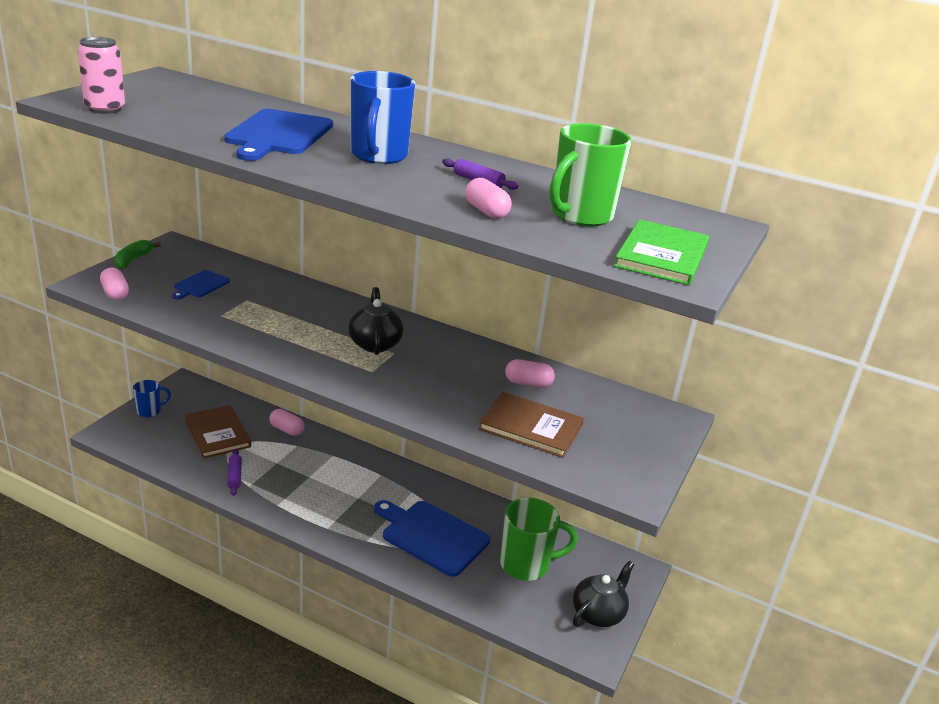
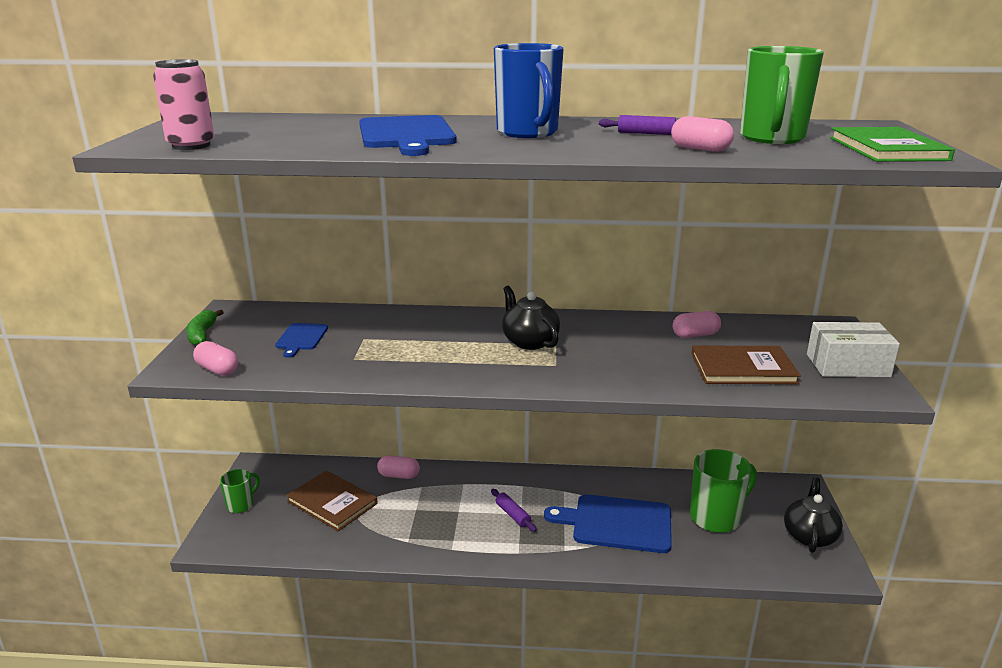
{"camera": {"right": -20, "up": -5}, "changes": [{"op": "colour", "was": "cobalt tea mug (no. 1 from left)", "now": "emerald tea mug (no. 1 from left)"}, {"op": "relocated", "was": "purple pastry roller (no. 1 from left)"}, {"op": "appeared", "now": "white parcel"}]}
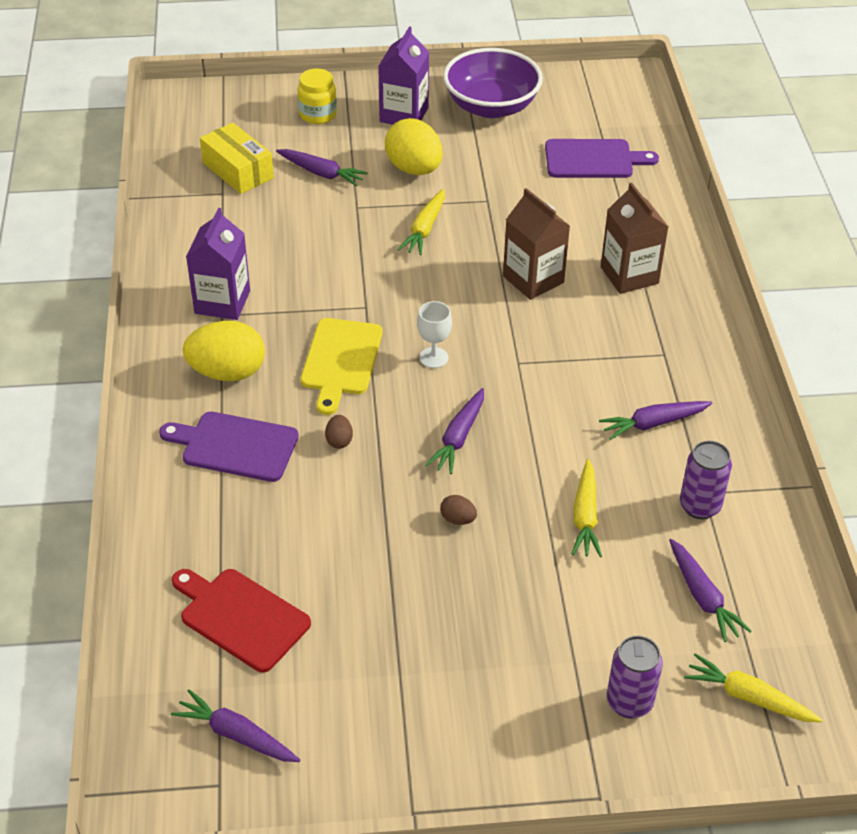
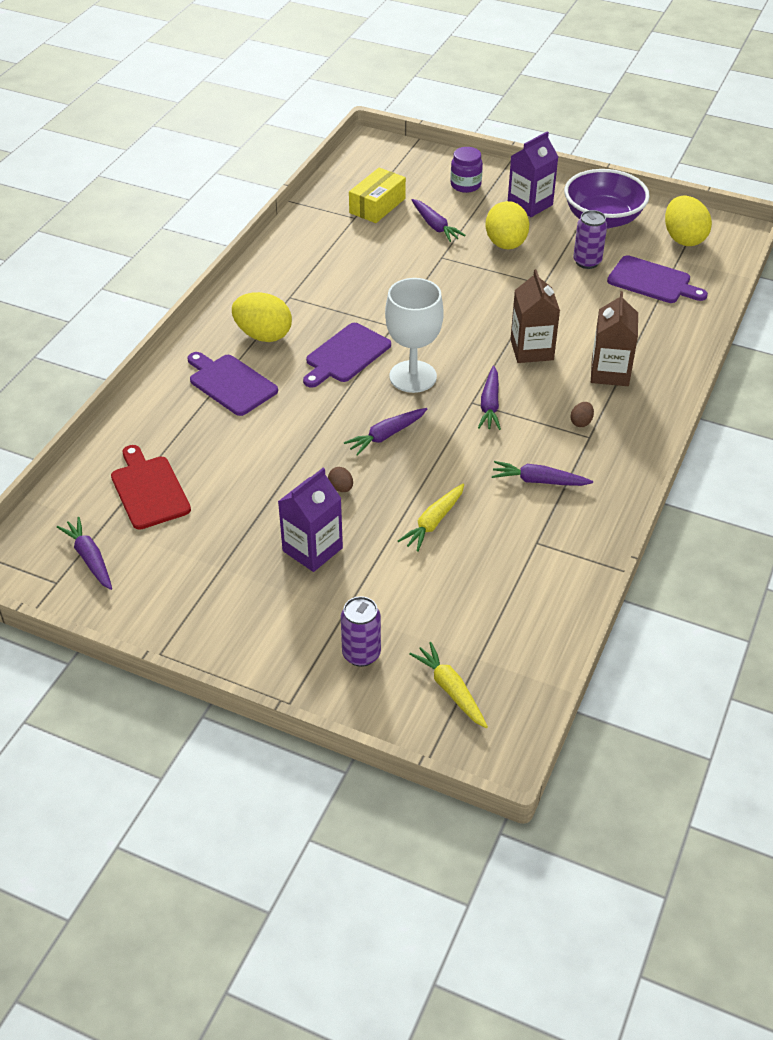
{"camera": {"right": 30, "up": 0}, "changes": [{"op": "relocated", "was": "purple milk carton (no. 1 from left)"}, {"op": "spun", "was": "golden parcel", "clockwise": 45}, {"op": "colour", "was": "golden preserve jar", "now": "purple preserve jar"}, {"op": "colour", "was": "golden chopping board", "now": "purple chopping board (no. 2 from left)"}, {"op": "relocated", "was": "russet toy egg (no. 1 from left in the first image)", "now": "russet toy egg (no. 2 from left)"}, {"op": "missing", "was": "golden root vegetable (no. 1 from left)"}, {"op": "size", "was": "white goblet", "ratio": 2.01}, {"op": "relocated", "was": "purple root vegetable (no. 5 from left in the first image)", "now": "purple root vegetable (no. 4 from left)"}, {"op": "relocated", "was": "purple tin (no. 2 from left)"}, {"op": "appeared", "now": "golden toy egg (no. 3 from left)"}]}
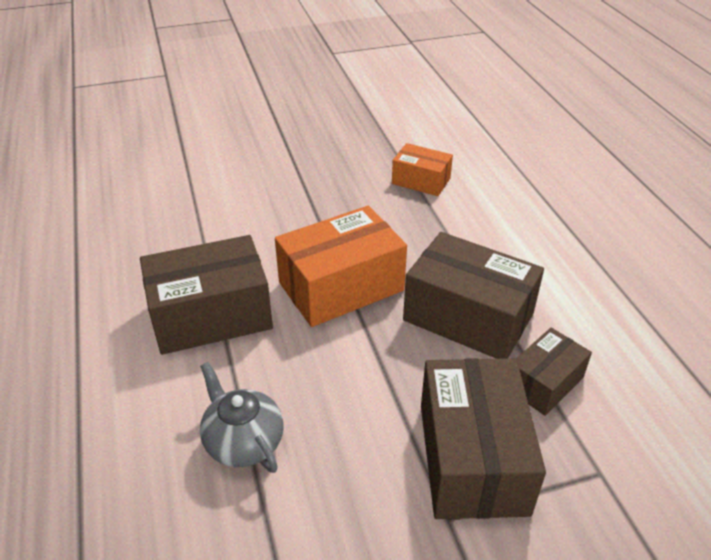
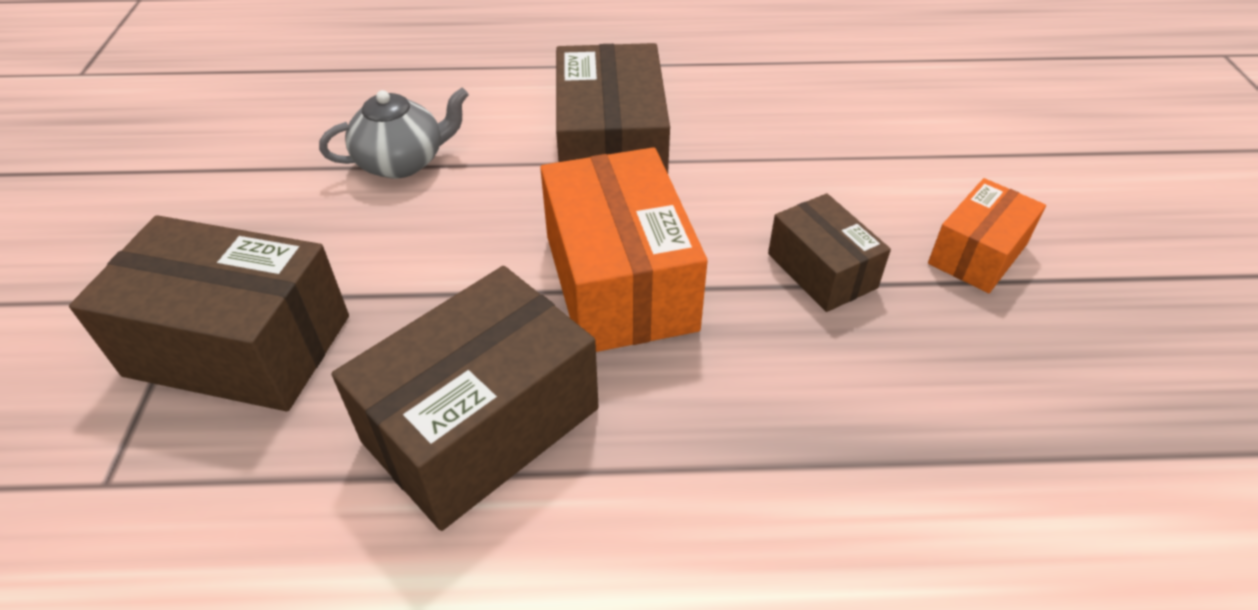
{"camera": {"right": 105, "up": 5}, "changes": [{"op": "relocated", "was": "orange parcel (no. 2 from left)"}, {"op": "relocated", "was": "russet parcel (no. 4 from left)"}]}
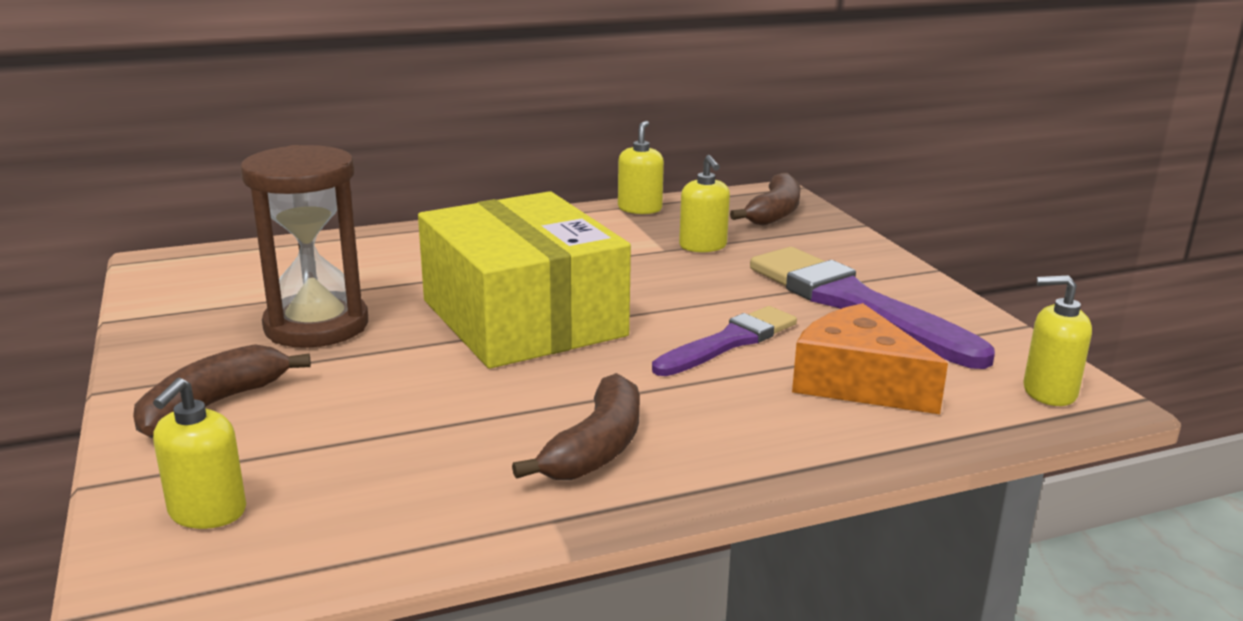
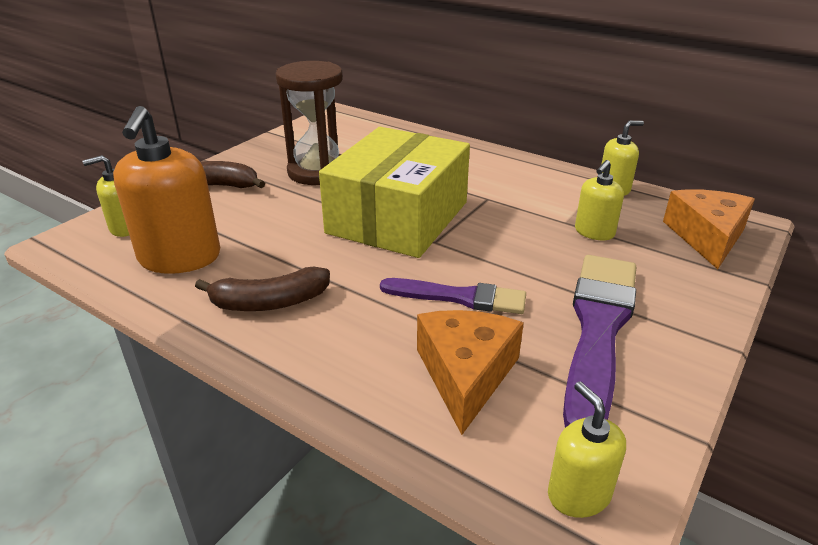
{"camera": {"right": 55, "up": 10}, "changes": [{"op": "exchanged", "was": "russet banana fruit (no. 3 from left)", "now": "orange cheese wedge (no. 2 from left)"}, {"op": "appeared", "now": "orange soap dispenser"}]}
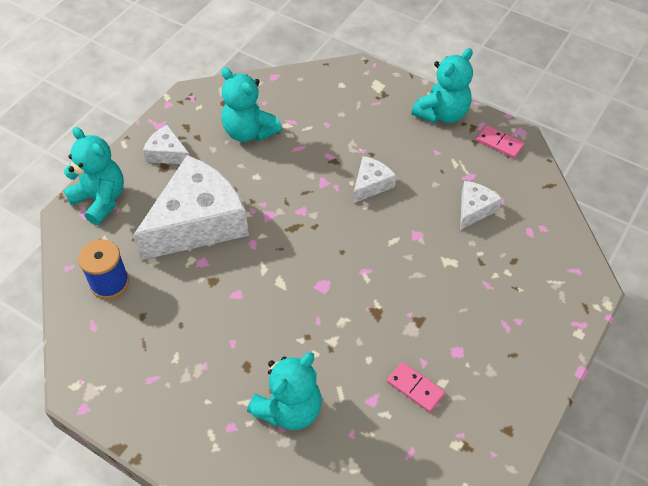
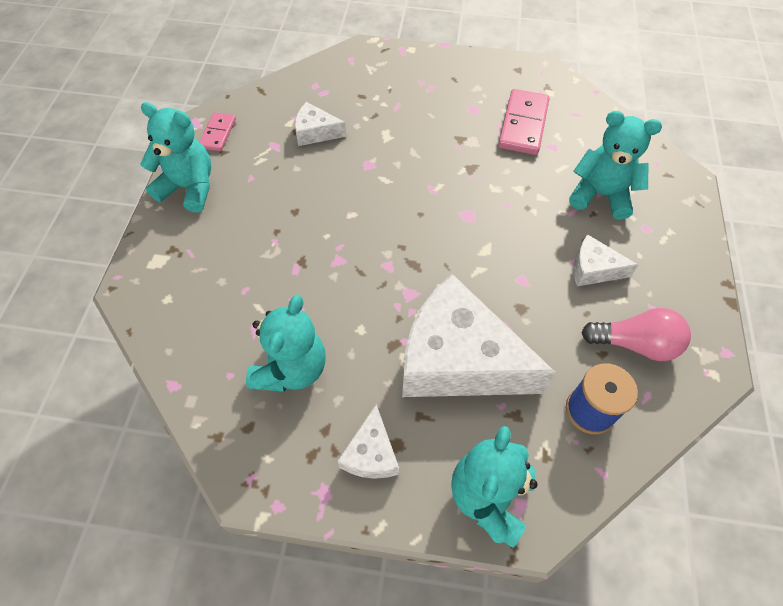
{"camera": {"right": -115, "up": 5}, "changes": [{"op": "relocated", "was": "white cheese wedge (no. 3 from left in the first image)", "now": "white cheese wedge (no. 4 from left)"}, {"op": "size", "was": "rosy domino tile (no. 1 from left in the first image)", "ratio": 1.71}, {"op": "appeared", "now": "rosy light bulb"}]}
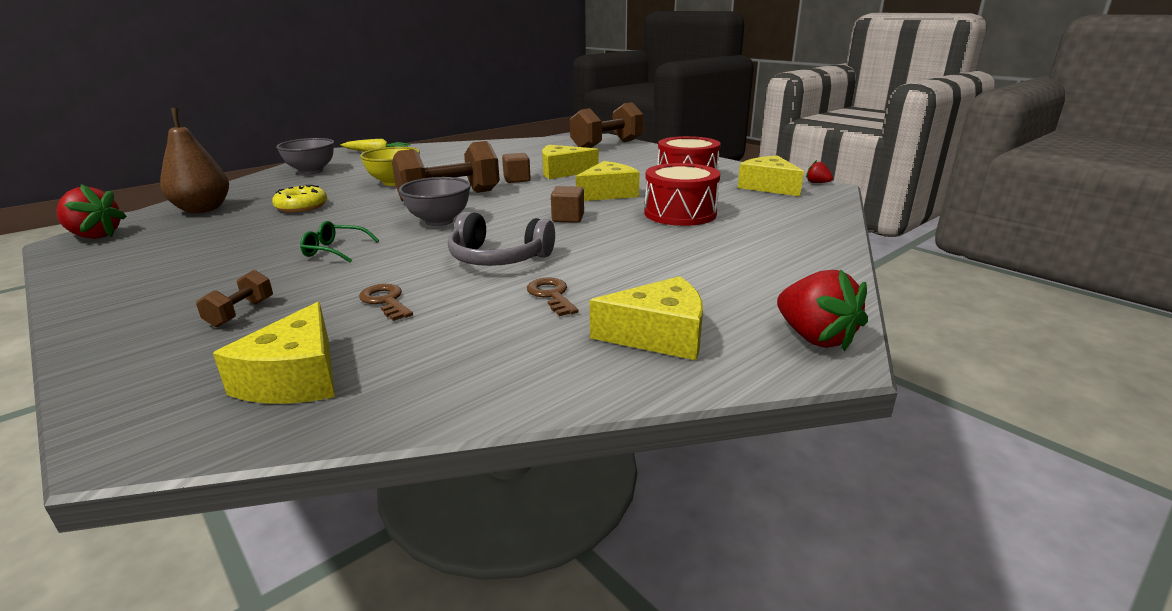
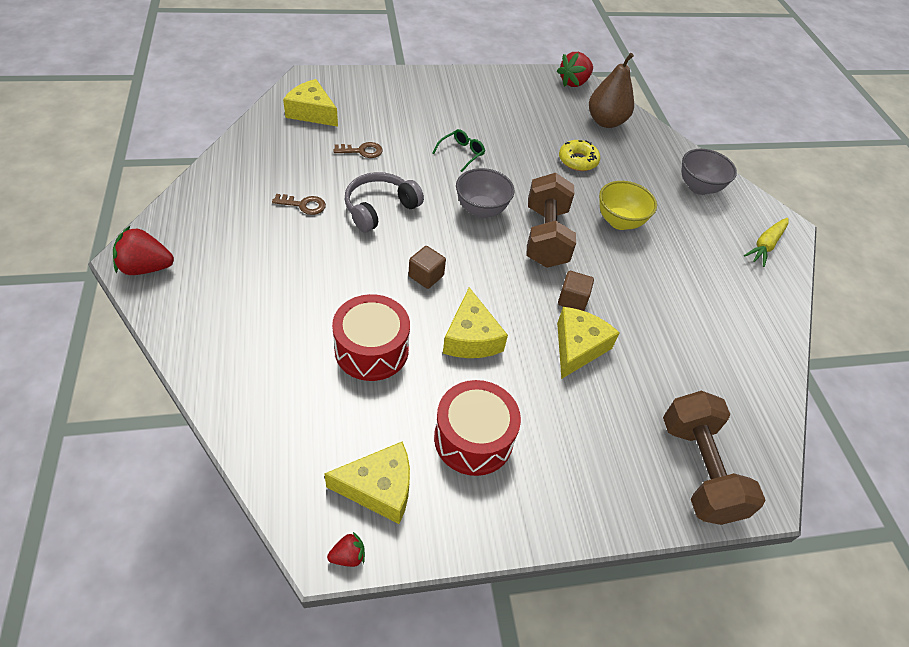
{"camera": {"right": 115, "up": 25}, "changes": [{"op": "missing", "was": "russet dumbbell (no. 1 from left)"}, {"op": "missing", "was": "golden cheese wedge (no. 4 from left)"}]}
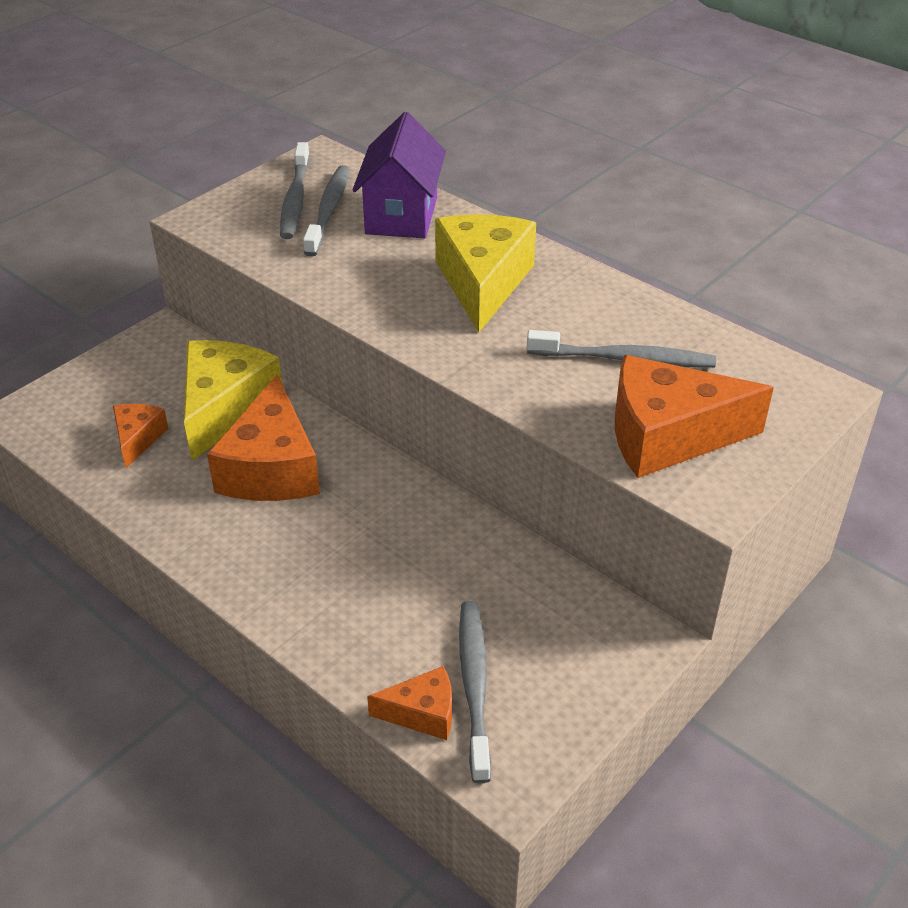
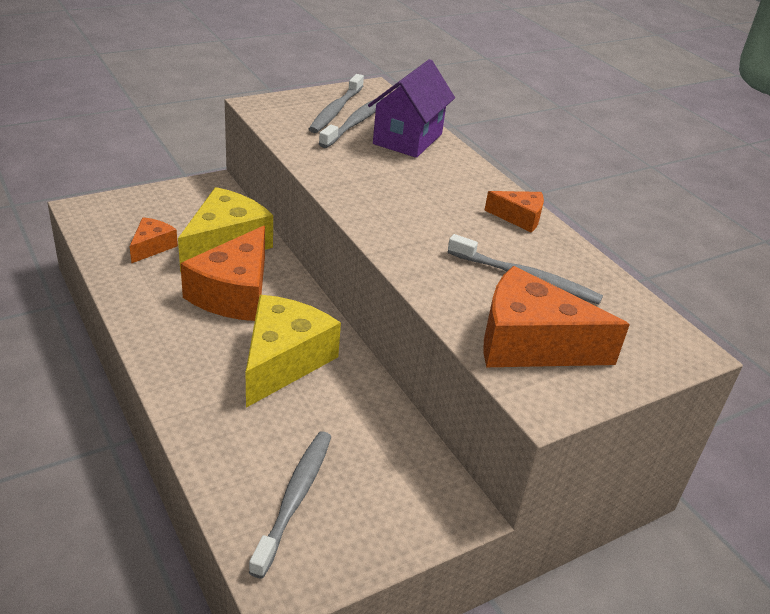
{"camera": {"right": 15, "up": -5}, "changes": [{"op": "relocated", "was": "orange cheese wedge (no. 3 from left)"}, {"op": "relocated", "was": "golden cheese wedge (no. 2 from left)"}]}
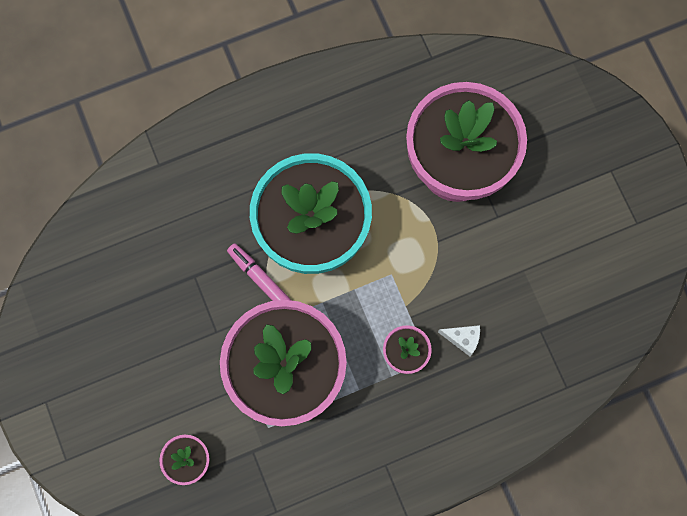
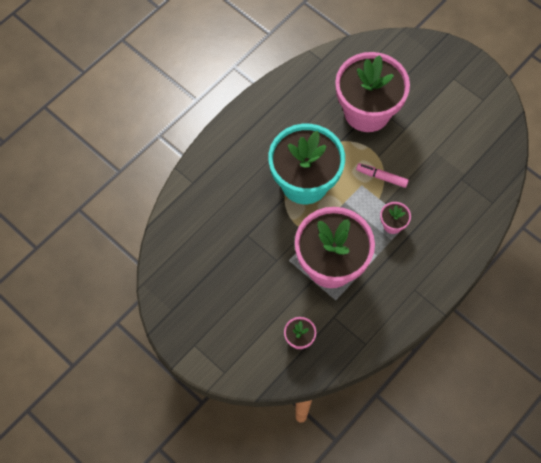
{"camera": {"right": -25, "up": -10}, "changes": [{"op": "relocated", "was": "rosy marker pen"}, {"op": "missing", "was": "white cheese wedge"}]}
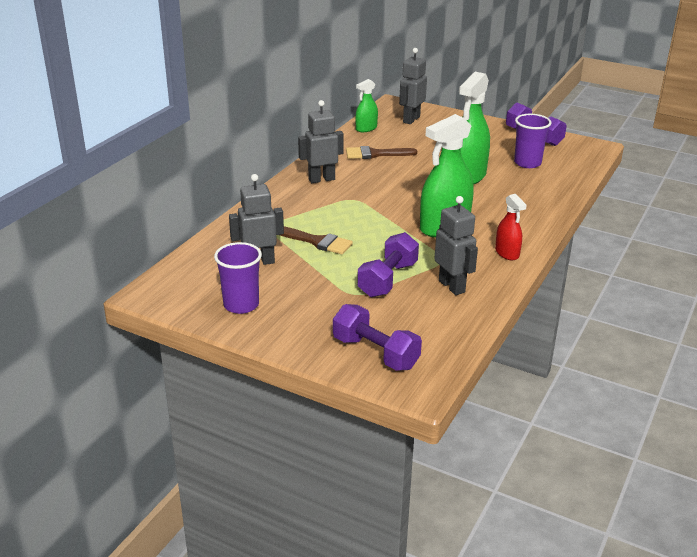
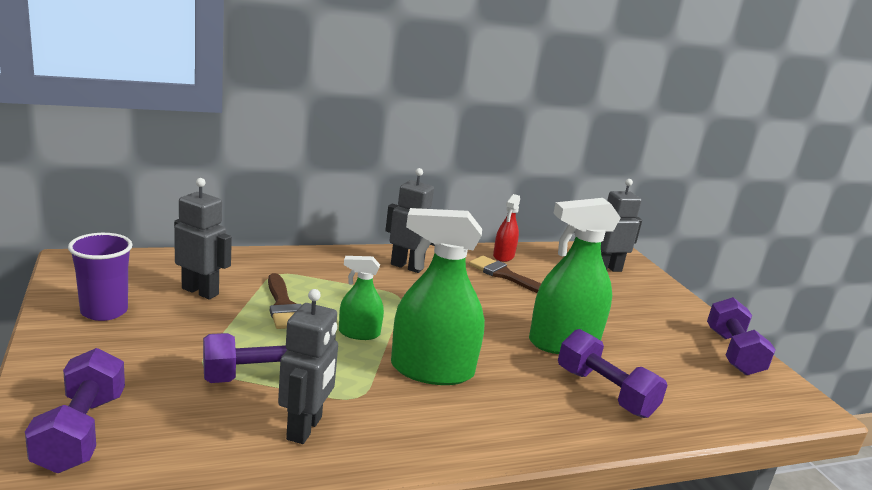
{"camera": {"right": 40, "up": -10}, "changes": [{"op": "relocated", "was": "emerald sprayer (no. 1 from left)"}, {"op": "relocated", "was": "crimson sprayer"}, {"op": "missing", "was": "purple tumbler (no. 2 from left)"}, {"op": "appeared", "now": "purple dumbbell (no. 3 from left)"}]}
